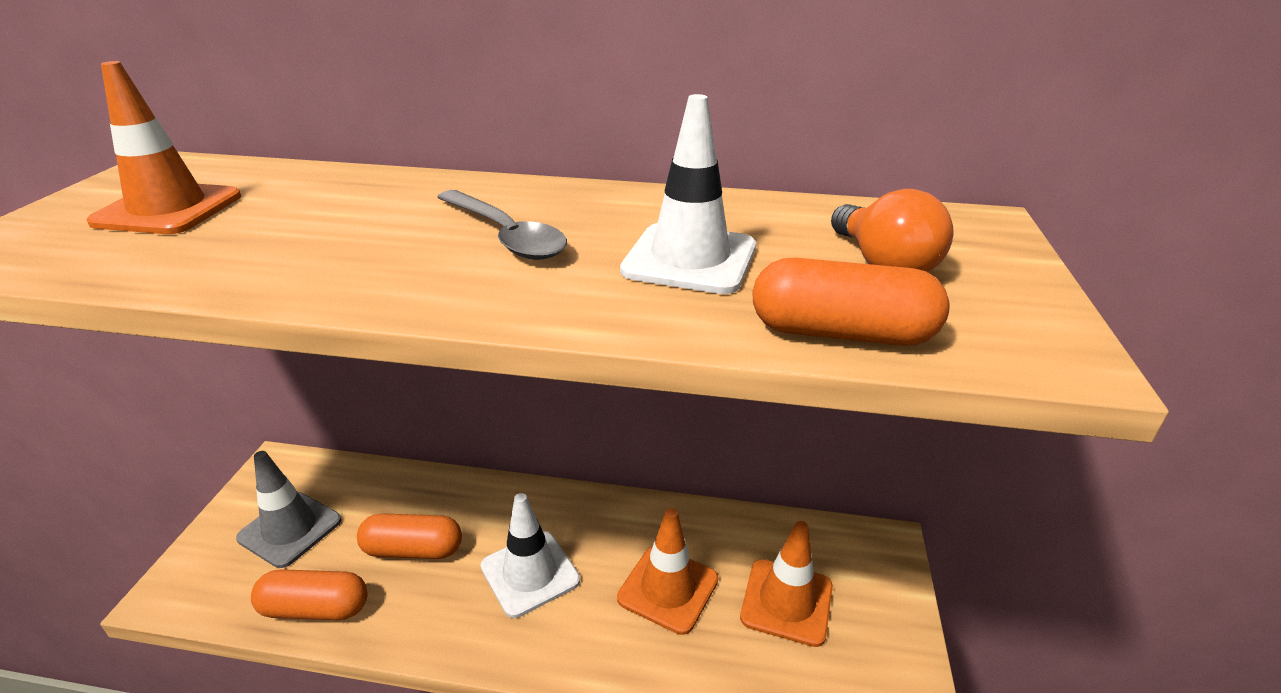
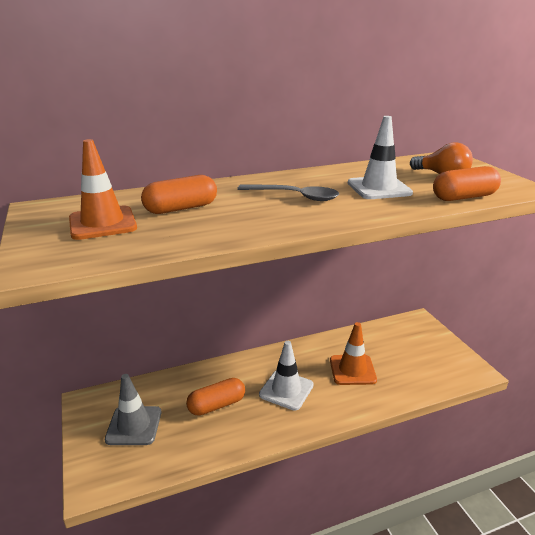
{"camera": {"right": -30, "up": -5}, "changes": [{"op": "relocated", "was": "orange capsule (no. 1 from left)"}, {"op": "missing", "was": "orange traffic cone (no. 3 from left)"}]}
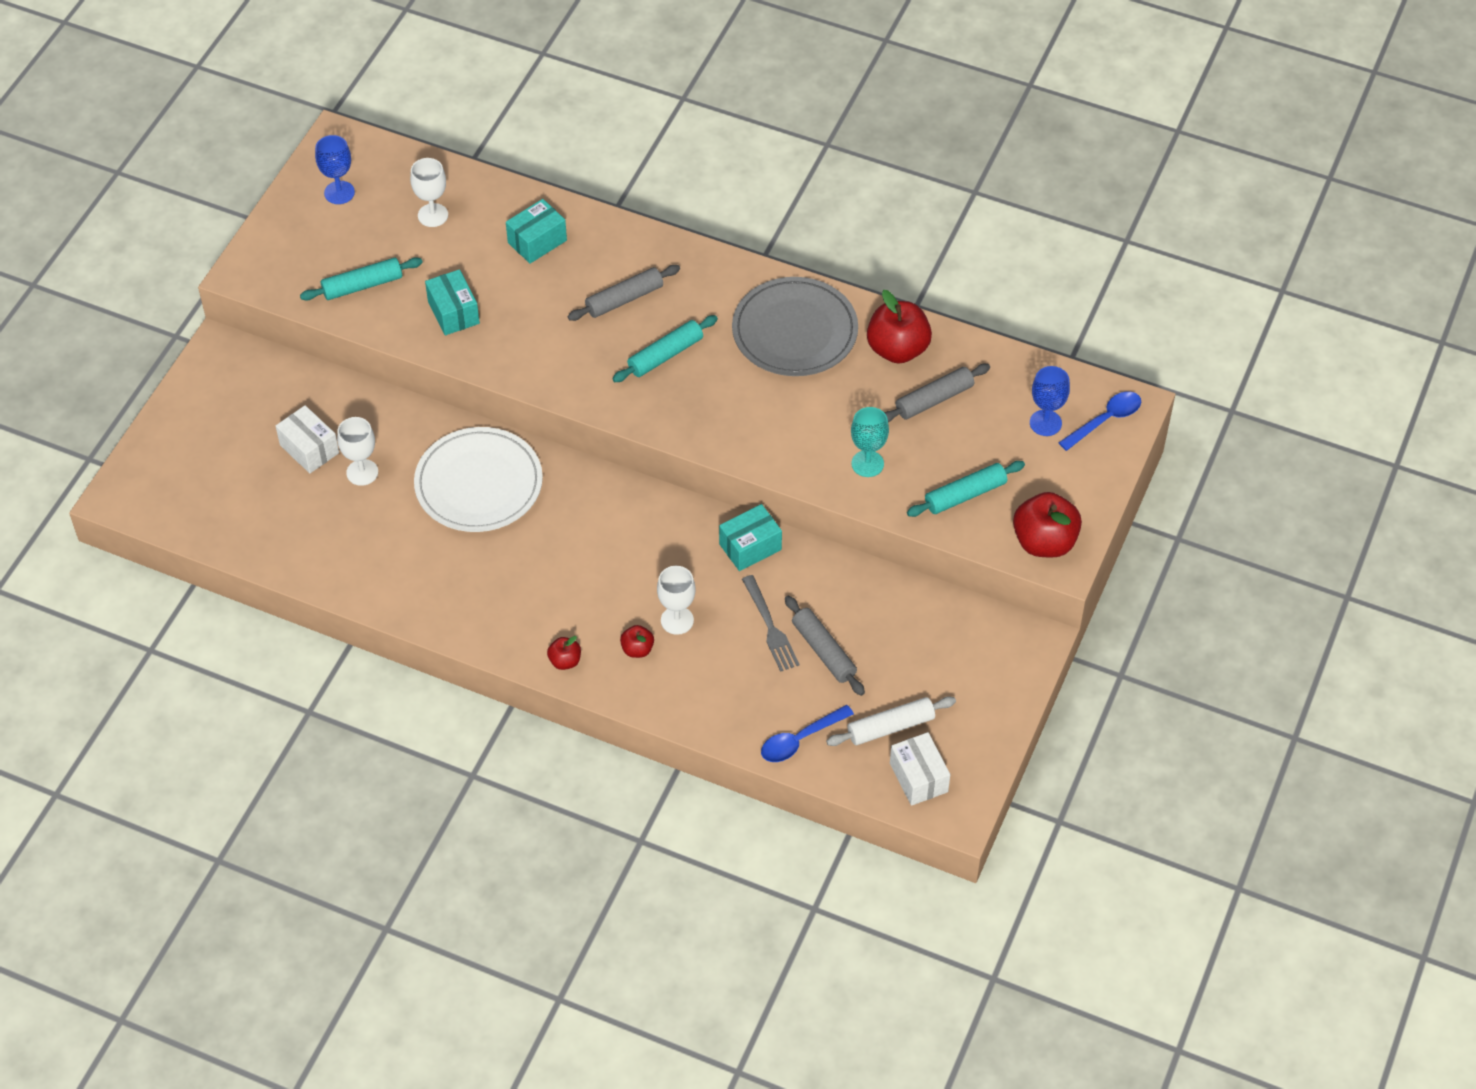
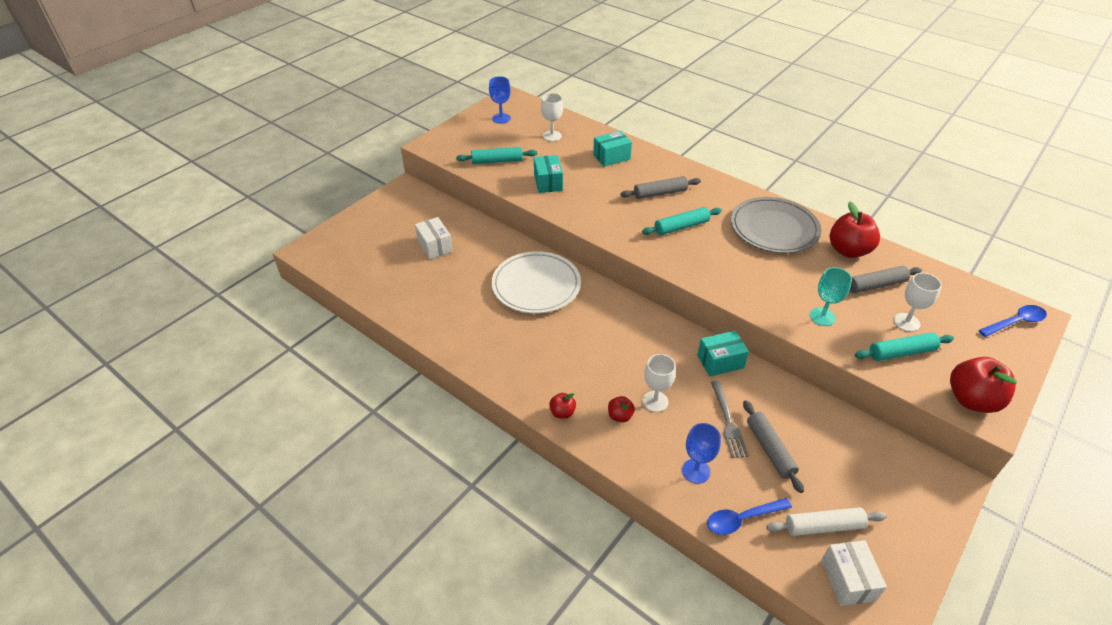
{"camera": {"right": 15, "up": -10}, "changes": [{"op": "relocated", "was": "white goblet (no. 1 from left in the first image)", "now": "white goblet (no. 3 from left)"}, {"op": "relocated", "was": "cobalt goblet (no. 2 from left)"}]}
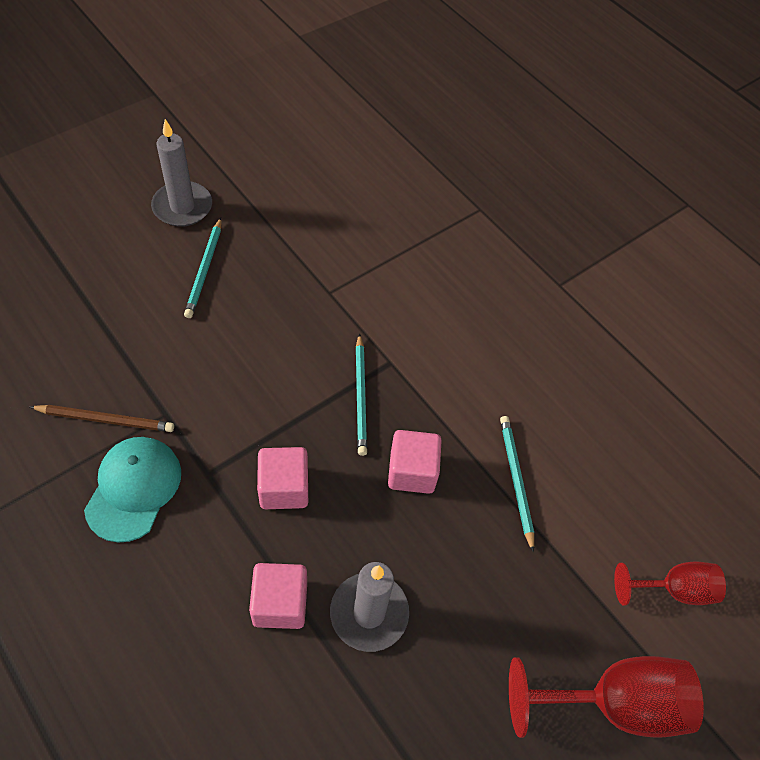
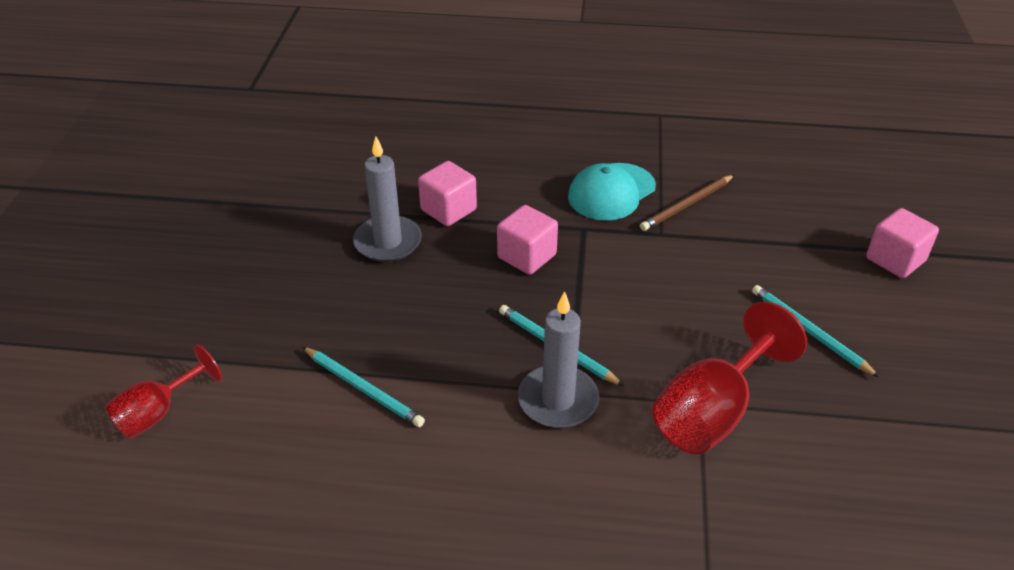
{"camera": {"right": 140, "up": -15}, "changes": [{"op": "spun", "was": "aqua cap", "clockwise": 75}, {"op": "relocated", "was": "ash-grey candle (no. 1 from left in the first image)", "now": "ash-grey candle (no. 2 from left)"}, {"op": "relocated", "was": "rosy block (no. 3 from left)"}, {"op": "relocated", "was": "crimson goblet (no. 1 from left in the first image)", "now": "crimson goblet (no. 2 from left)"}]}
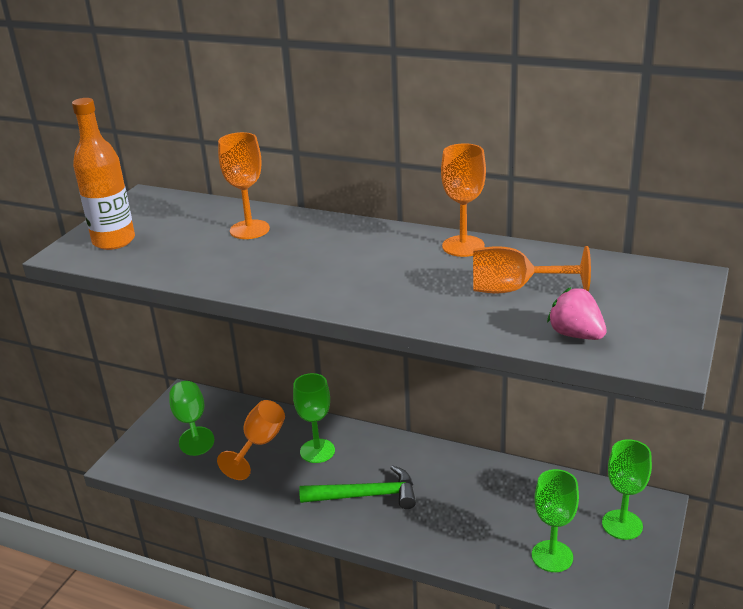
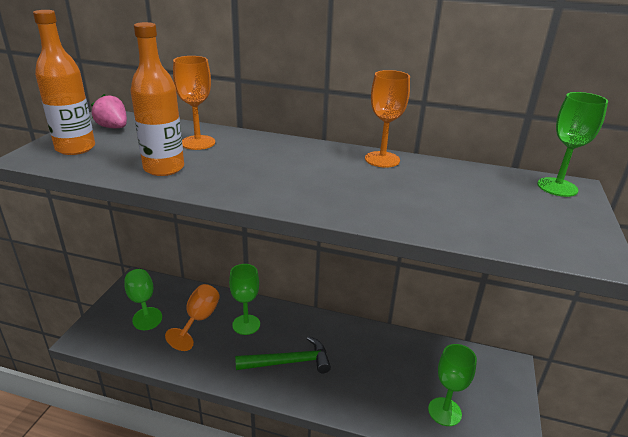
{"camera": {"right": -10, "up": 0}, "changes": [{"op": "missing", "was": "orange goblet (no. 4 from left)"}, {"op": "relocated", "was": "rosy berry"}, {"op": "relocated", "was": "emerald goblet (no. 4 from left)"}, {"op": "appeared", "now": "orange drink bottle (no. 2 from left)"}]}
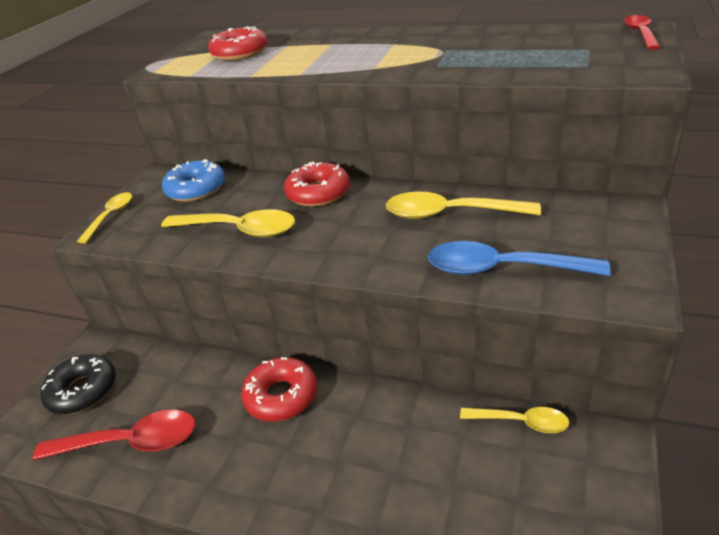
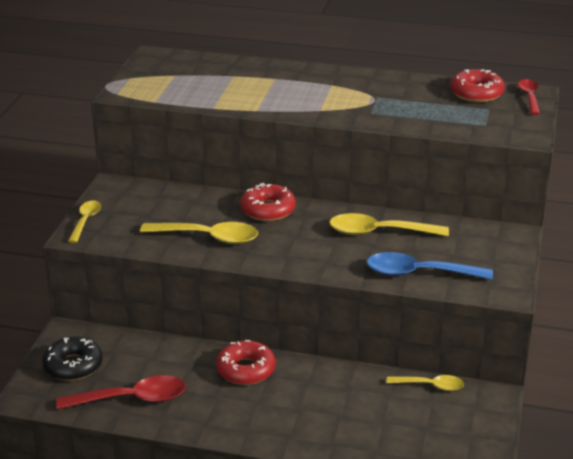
{"camera": {"right": -10, "up": -5}, "changes": [{"op": "missing", "was": "cobalt donut"}, {"op": "relocated", "was": "crimson donut (no. 1 from left in the first image)", "now": "crimson donut (no. 3 from left)"}]}
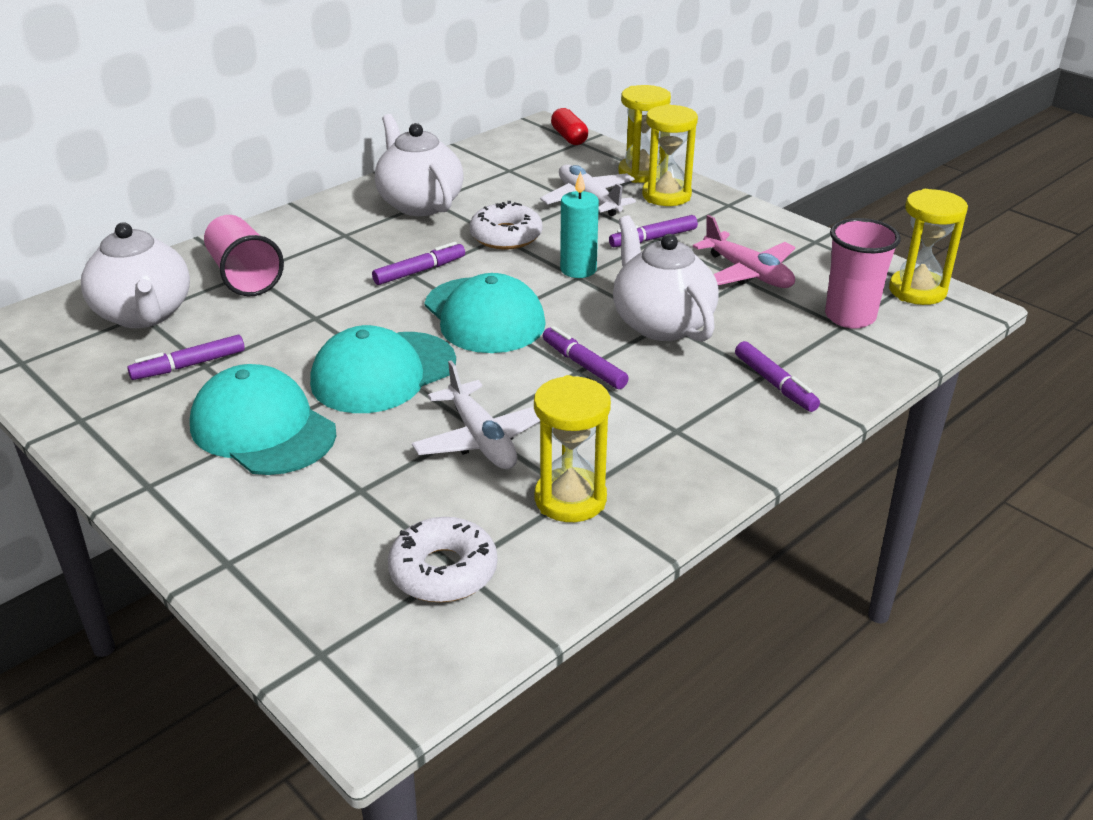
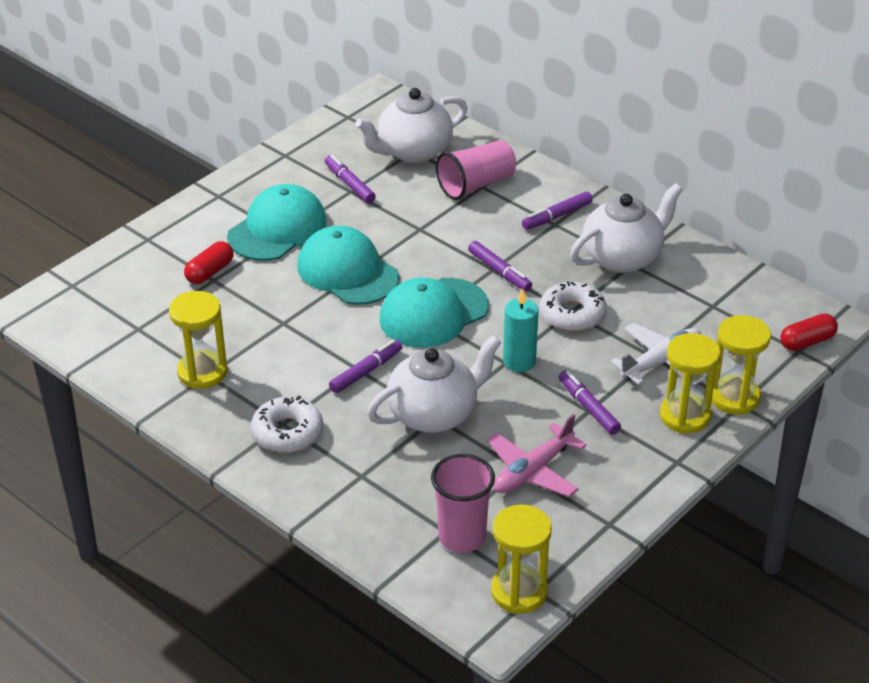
{"camera": {"right": 85, "up": 5}, "changes": [{"op": "relocated", "was": "white donut (no. 1 from left)"}, {"op": "missing", "was": "white plane (no. 1 from left)"}, {"op": "relocated", "was": "purple marker pen (no. 5 from left in the first image)", "now": "purple marker pen (no. 4 from left)"}, {"op": "appeared", "now": "crimson capsule (no. 1 from left)"}]}
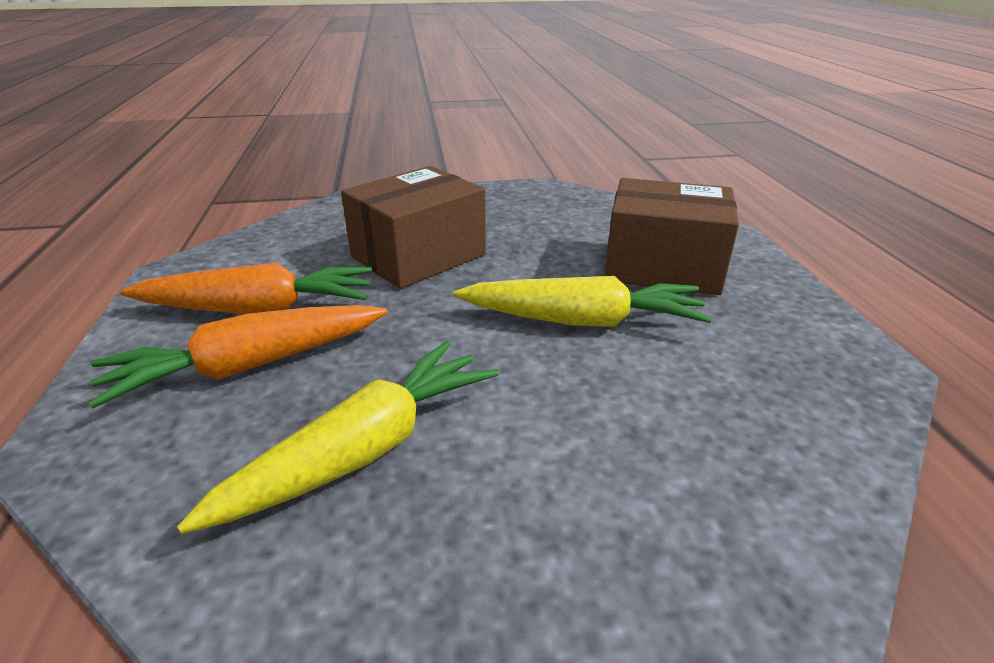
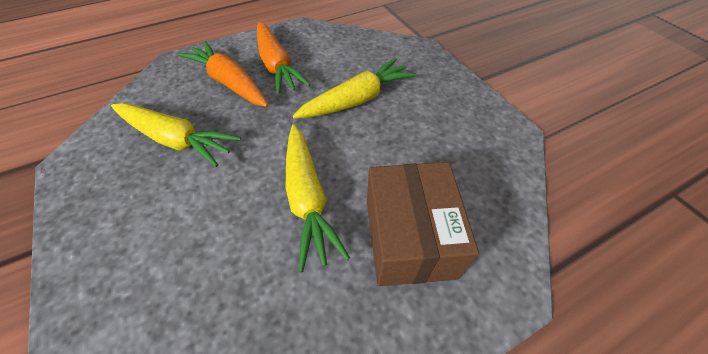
{"camera": {"right": 70, "up": 20}, "changes": [{"op": "exchanged", "was": "russet parcel (no. 1 from left)", "now": "golden root vegetable (no. 3 from left)"}]}
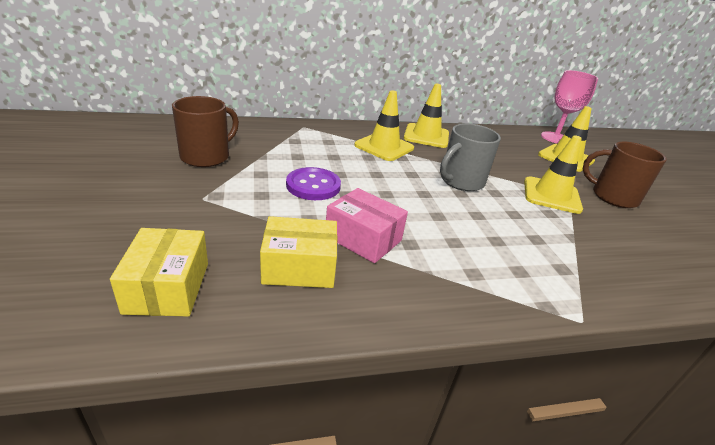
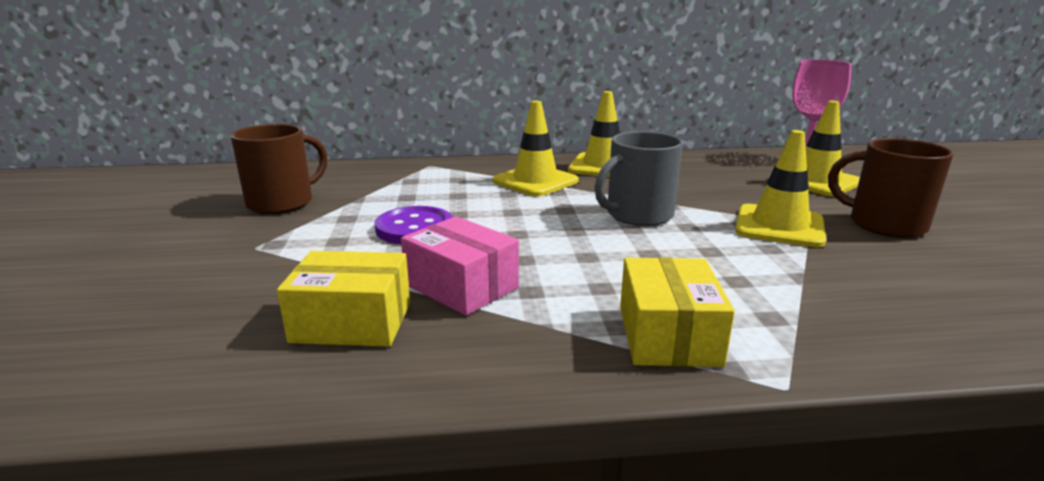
{"camera": {"right": 10, "up": -10}, "changes": [{"op": "relocated", "was": "golden parcel (no. 1 from left in the first image)", "now": "golden parcel (no. 2 from left)"}]}
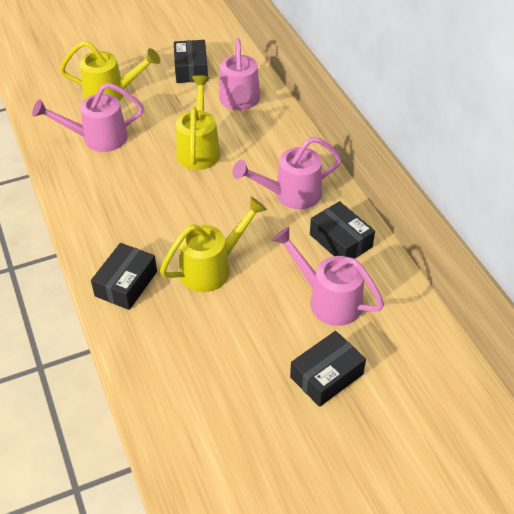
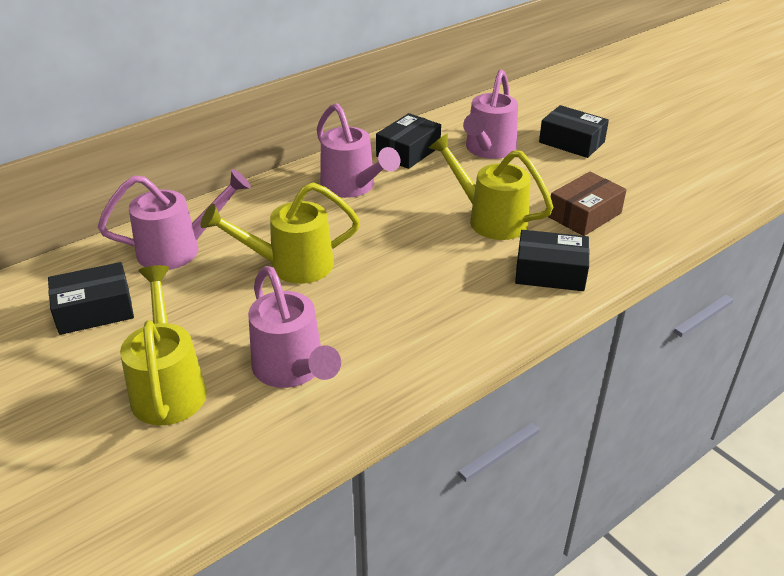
{"camera": {"right": -105, "up": -10}, "changes": [{"op": "appeared", "now": "russet parcel"}]}
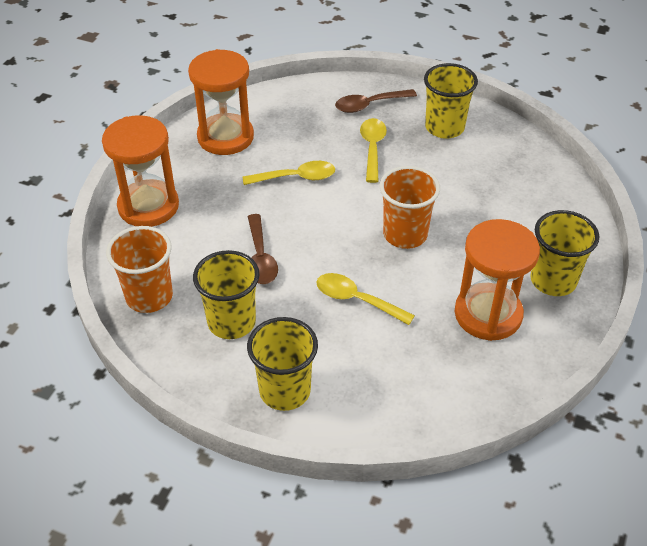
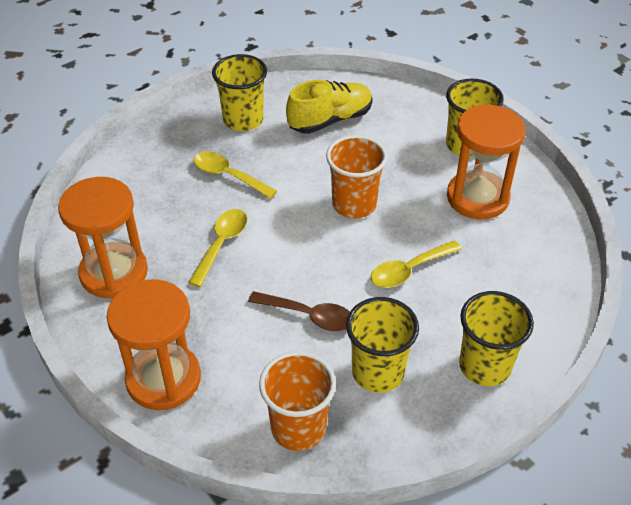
{"camera": {"right": -60, "up": 0}, "changes": [{"op": "missing", "was": "russet teaspoon (no. 2 from left)"}, {"op": "appeared", "now": "golden sneaker"}]}
